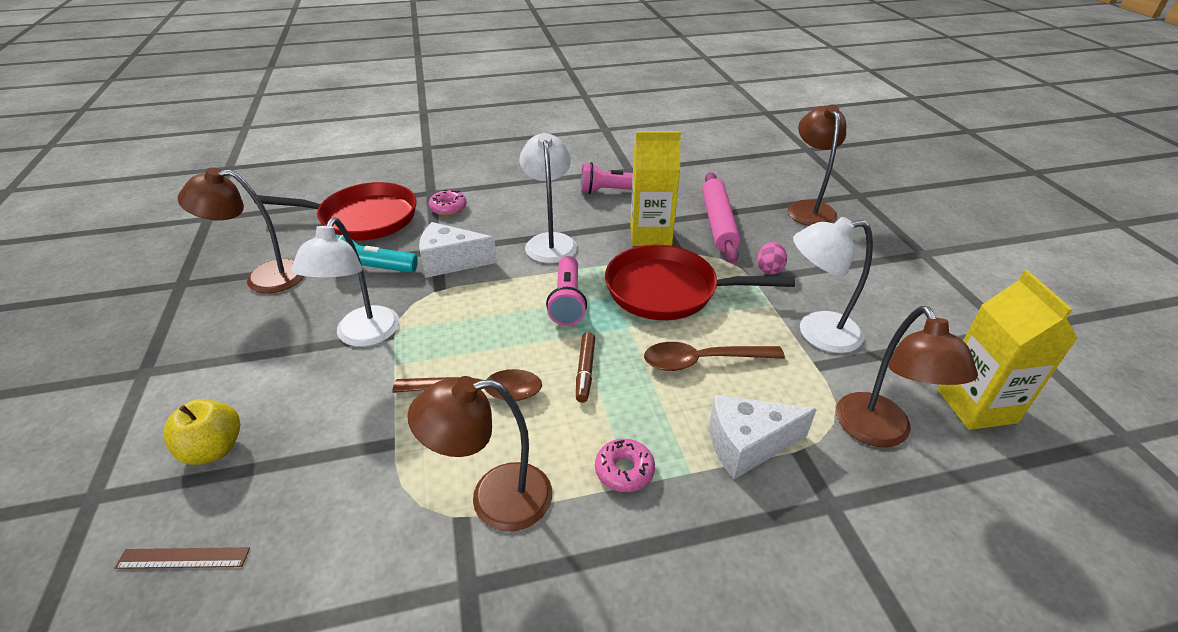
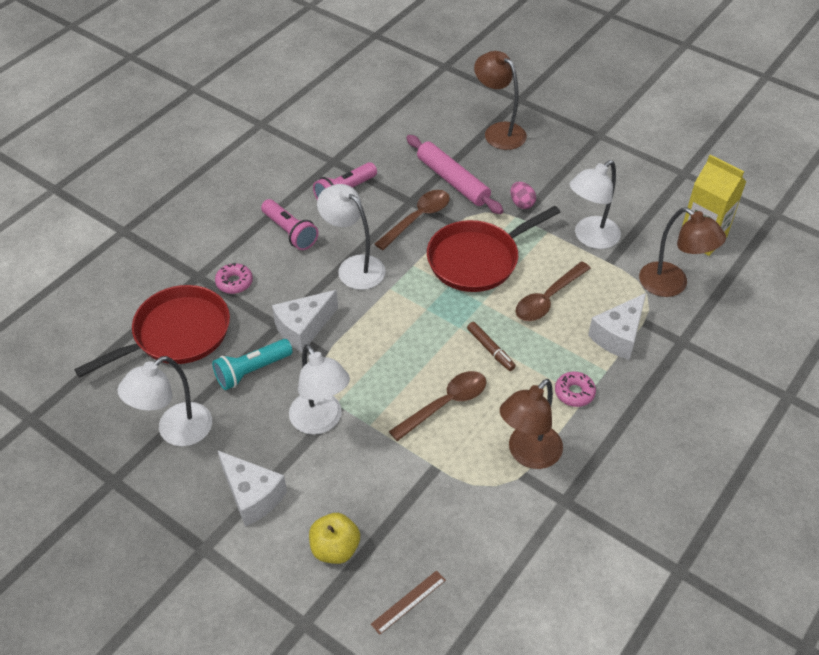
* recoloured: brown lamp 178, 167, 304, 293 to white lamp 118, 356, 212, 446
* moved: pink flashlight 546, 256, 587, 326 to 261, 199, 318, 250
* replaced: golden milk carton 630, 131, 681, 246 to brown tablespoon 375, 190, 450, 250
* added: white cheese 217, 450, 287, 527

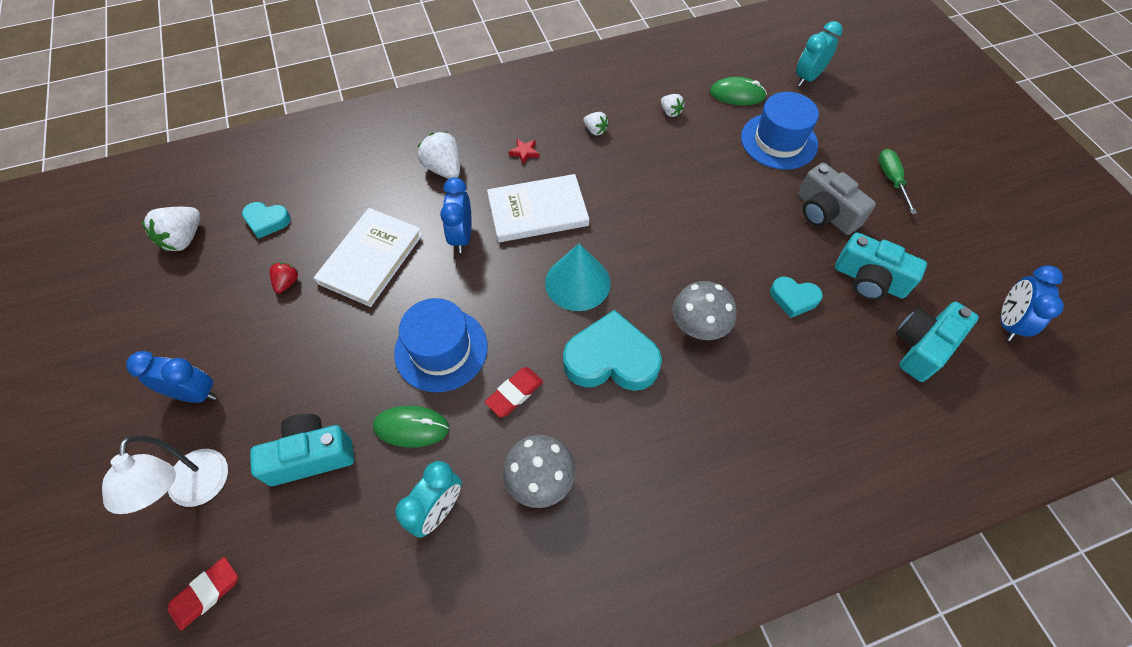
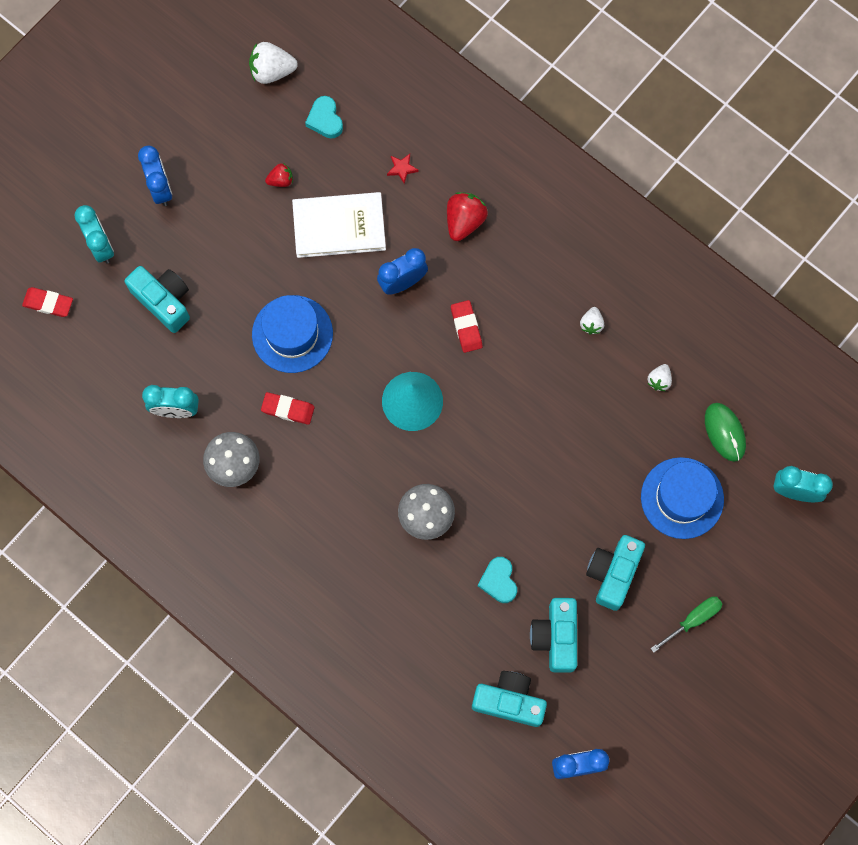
* replaced: white lamp 102, 436, 228, 514 to turquoise bedside clock 75, 205, 114, 264
* removed: leaf-green PC mouse 373, 406, 449, 447
* recoloured: white toy strawberry 418, 131, 460, 179 to crimson toy strawberry 447, 192, 488, 241
* replaced: white hardcover 487, 174, 589, 242 to crimson pencil eraser 451, 300, 483, 353
* moved: crimson star 508, 139, 539, 164 to 387, 154, 419, 184
* removed: turquoise heart 563, 310, 662, 391
* recoloured: ash-grey photo camera 798, 162, 876, 235 to turquoise photo camera 586, 535, 645, 611

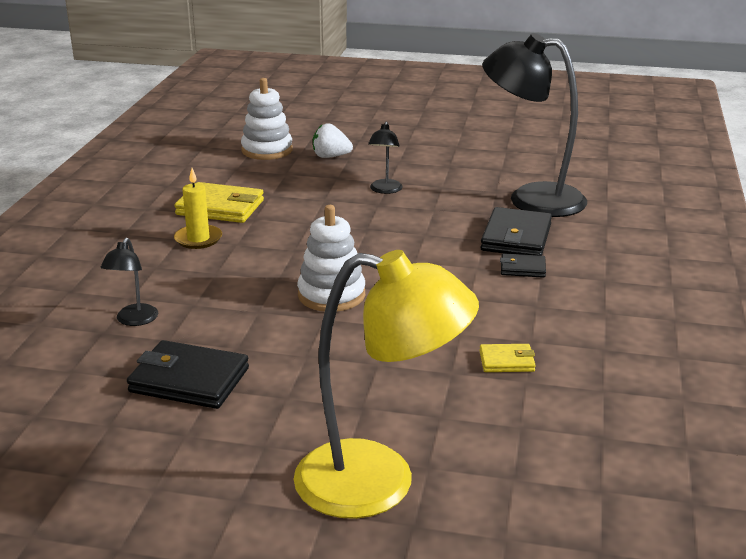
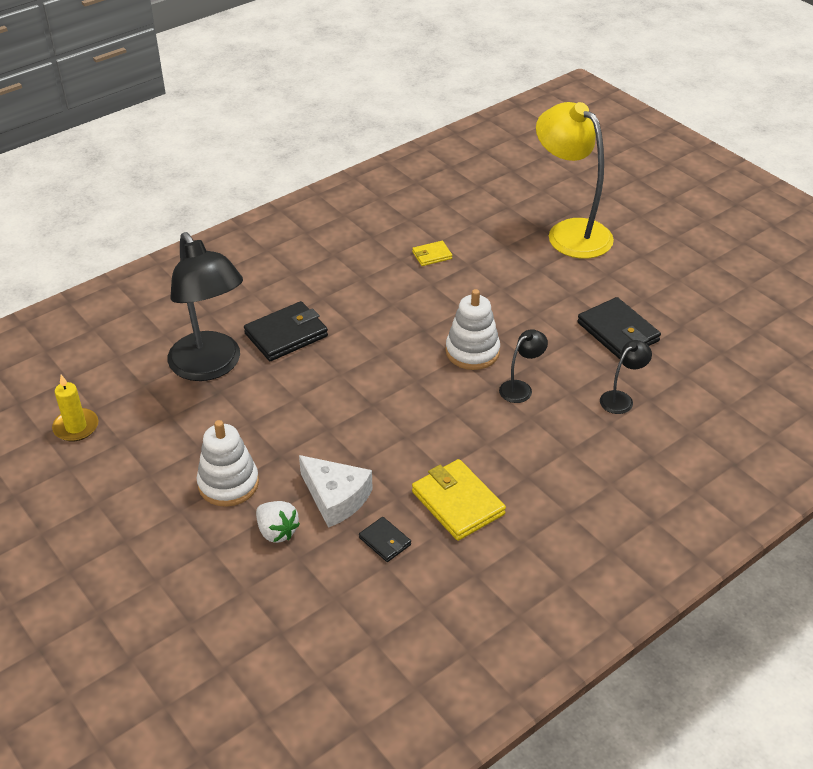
* moved: golden pillar candle 174, 168, 222, 249 to 52, 375, 98, 442
* moved: white stacking rings 241, 78, 293, 160 to 197, 420, 259, 507
* moved: jet-black lamp 368, 121, 402, 194 to 499, 329, 548, 403
* turned: golden wallet 479, 344, 536, 372 = 412, 241, 452, 266 60 degrees counterclockwise
* moved: jet-black wallet 500, 253, 546, 278 to 359, 517, 411, 562
* added: white cheese 299, 455, 373, 528

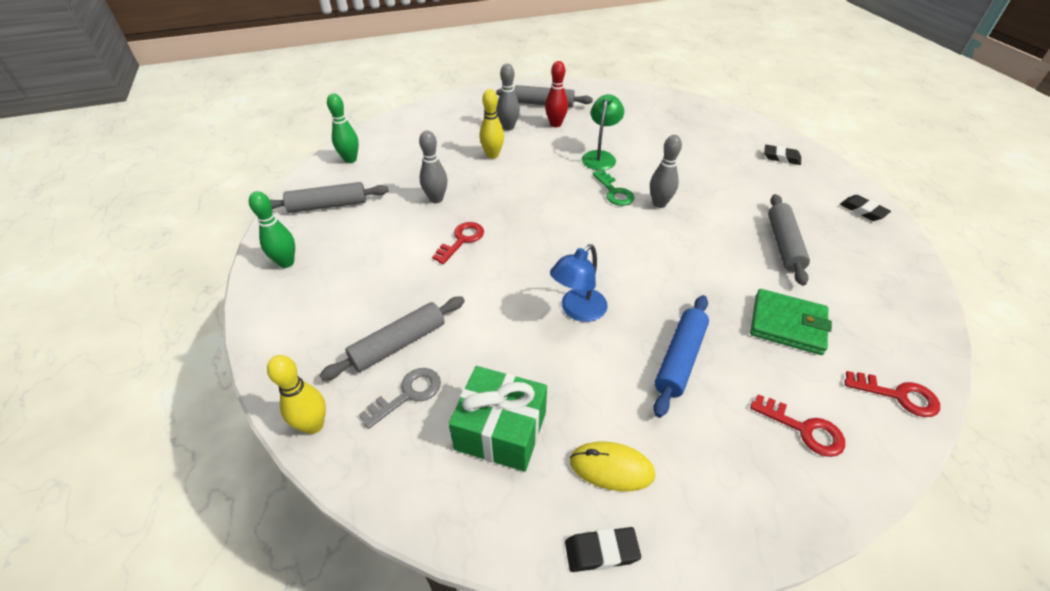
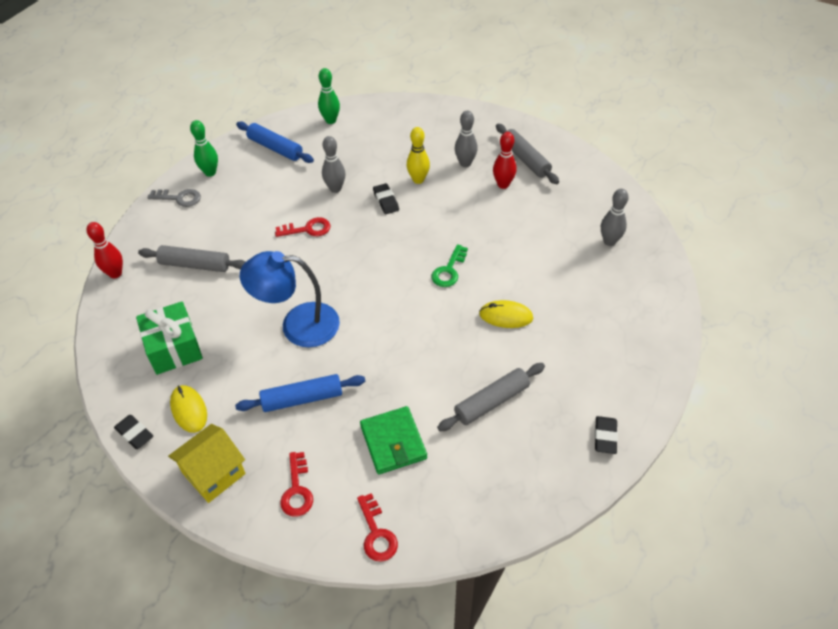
* recoloured: golden skittle 267, 355, 326, 434 to crimson skittle 87, 222, 123, 278
* recoloured: ash-grey rolling pin 270, 182, 389, 213 to blue rolling pin 236, 121, 314, 163
* moved: ash-grey latchkey 359, 368, 441, 429 to 147, 189, 201, 207
* resized: blue lamp 550, 244, 608, 322 = 240, 251, 340, 347 x1.52
* removed: leaf-green lamp 582, 94, 624, 170
* moved: ash-grey skittle 650, 135, 682, 208 to 601, 189, 629, 246
* moved: jet-black pencil eraser 764, 145, 801, 165 to 373, 183, 399, 214
* added: golden cottage 168, 424, 246, 503
* added: golden PC mouse 479, 300, 533, 328

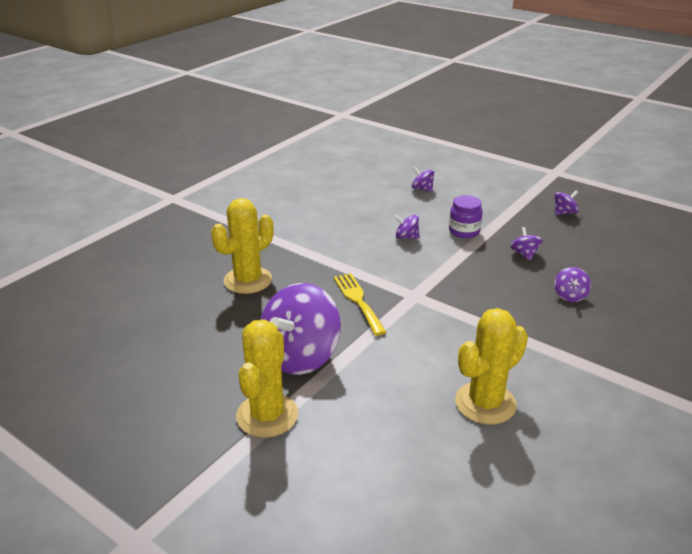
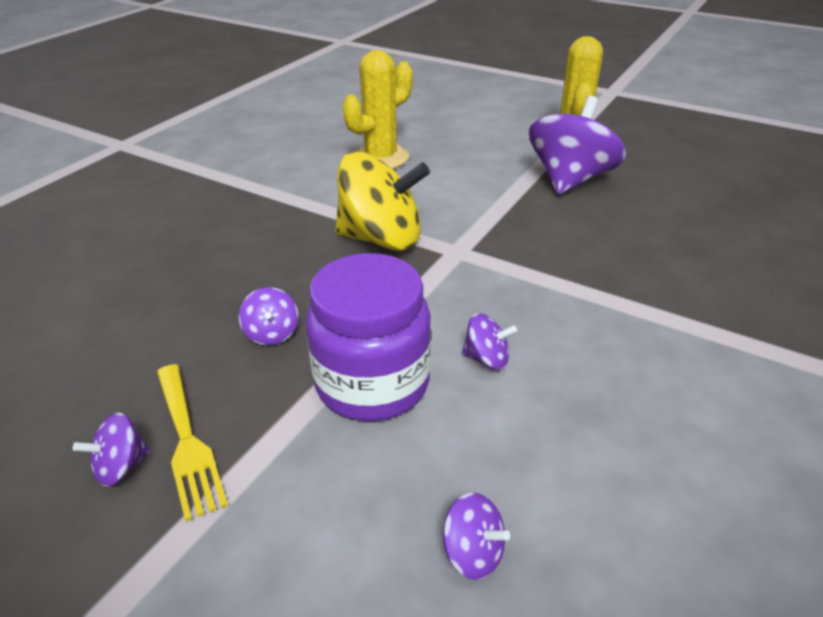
* removed: golden cactus 211, 198, 274, 294
* moved: golden fork 334, 273, 386, 336 to 157, 364, 228, 521
* resized: violet jar 449, 195, 483, 238 = 306, 253, 431, 421 x1.79
* removed: violet whirligig 554, 267, 591, 302
* added: golden whirligig 335, 152, 430, 251

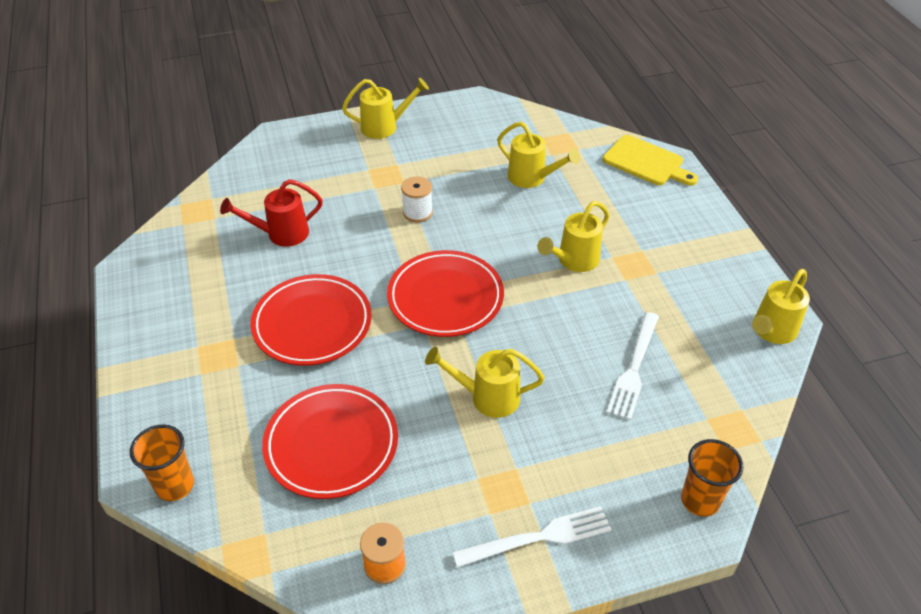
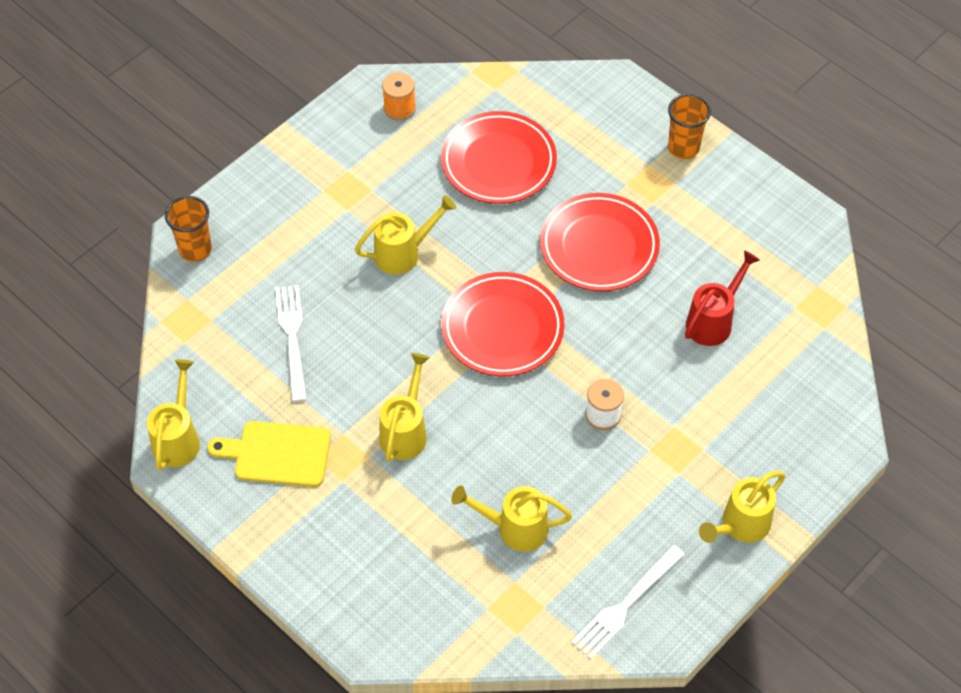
* moved: bright orange tumbler 130, 424, 194, 501 to 668, 94, 711, 159
* moved: white fork 452, 506, 612, 568 to 572, 545, 685, 659
* moved: golden chopping board 603, 135, 698, 186 to 208, 421, 331, 487

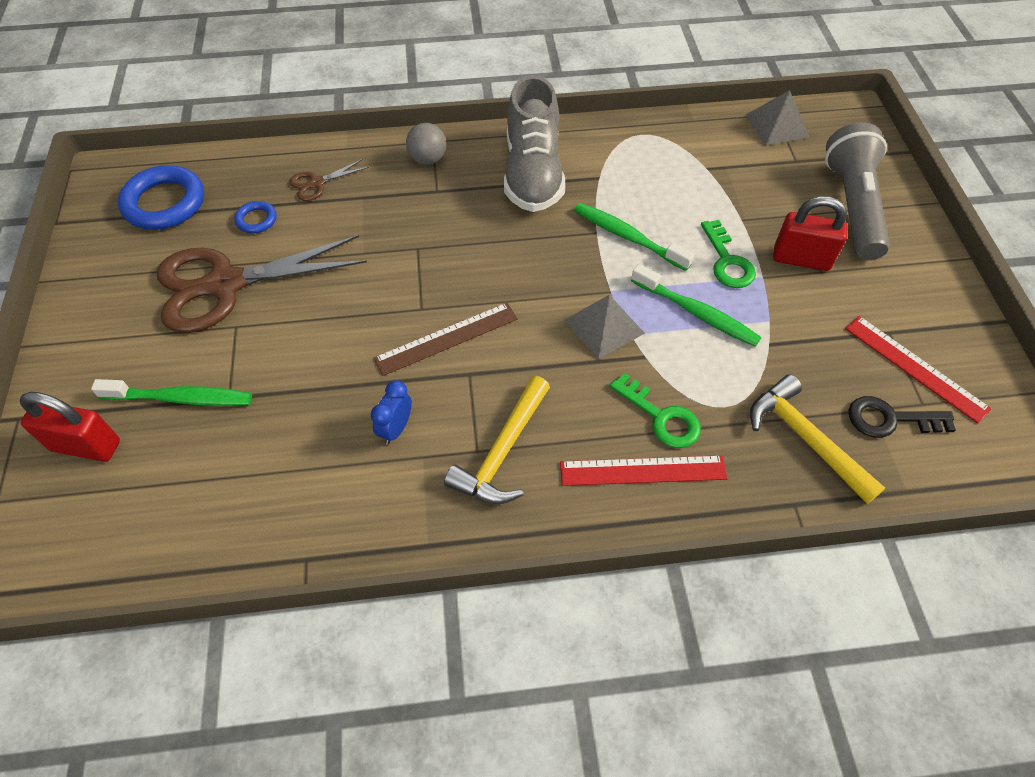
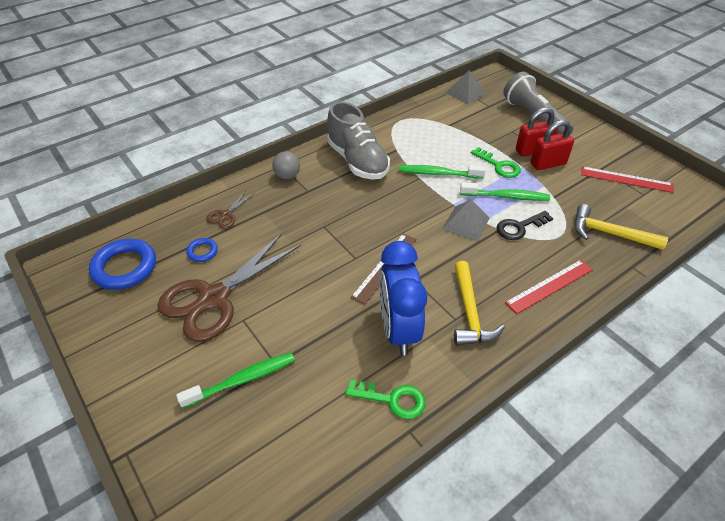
* moved: crimson small lock 20, 392, 120, 462 to 531, 120, 574, 170
* resized: blue bedside clock 371, 380, 412, 445 = 379, 241, 427, 356 x2.30
* moved: leaf-green latchkey 610, 373, 701, 448 to 345, 380, 426, 419
* moved: jet-black latchkey 849, 396, 956, 438 to 496, 211, 553, 240

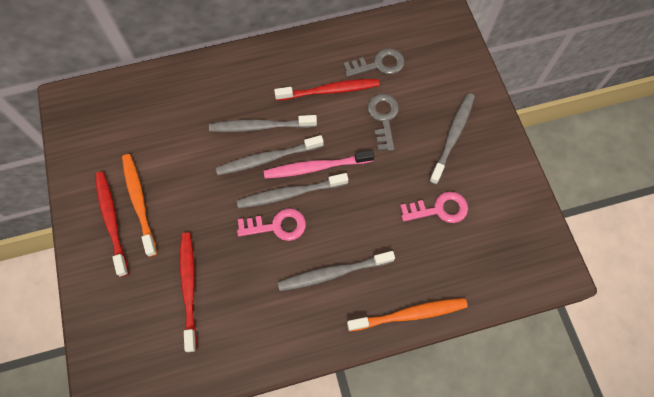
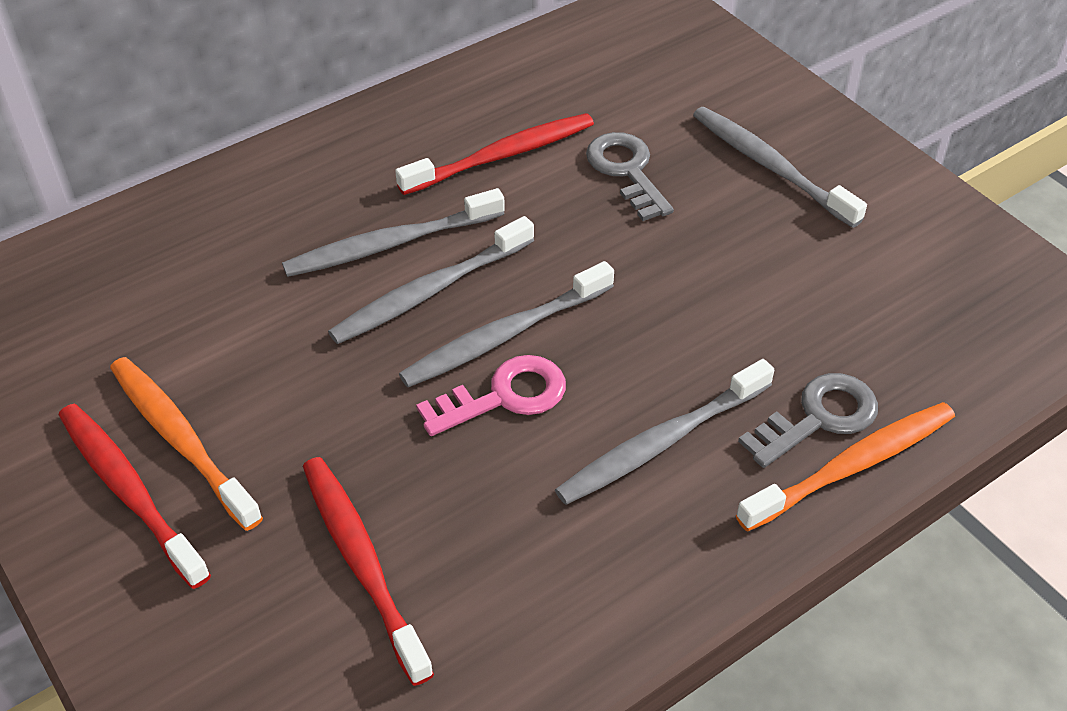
* removed: pink tooth brush 264, 150, 374, 179
* moved: ash-grey latchkey 344, 48, 405, 77 to 738, 373, 878, 468
* removed: pink latchkey 400, 192, 468, 223
* turned: ash-grey tooth brush 429, 93, 475, 185 = 693, 107, 867, 228 45 degrees counterclockwise

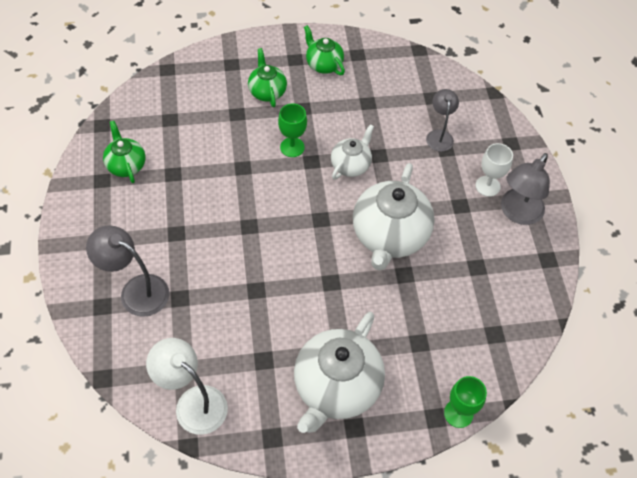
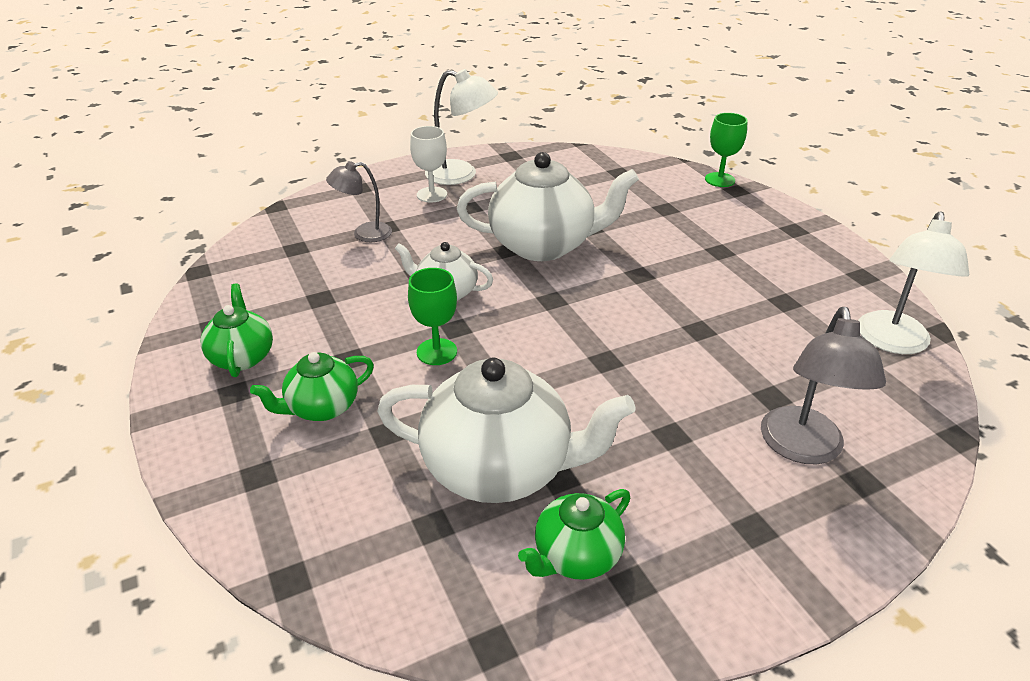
* moved: white tea pot 294, 312, 385, 433 to 377, 358, 636, 503
* turned: leaf-green tea pot 304, 25, 345, 75 = 201, 284, 273, 377 135 degrees clockwise
* recoloured: ash-grey lamp 501, 153, 550, 225 to white lamp 425, 69, 498, 185

